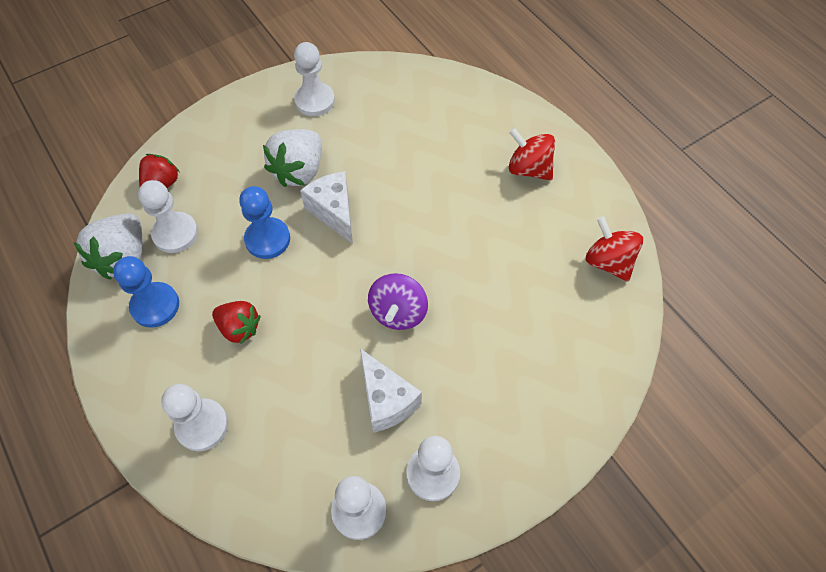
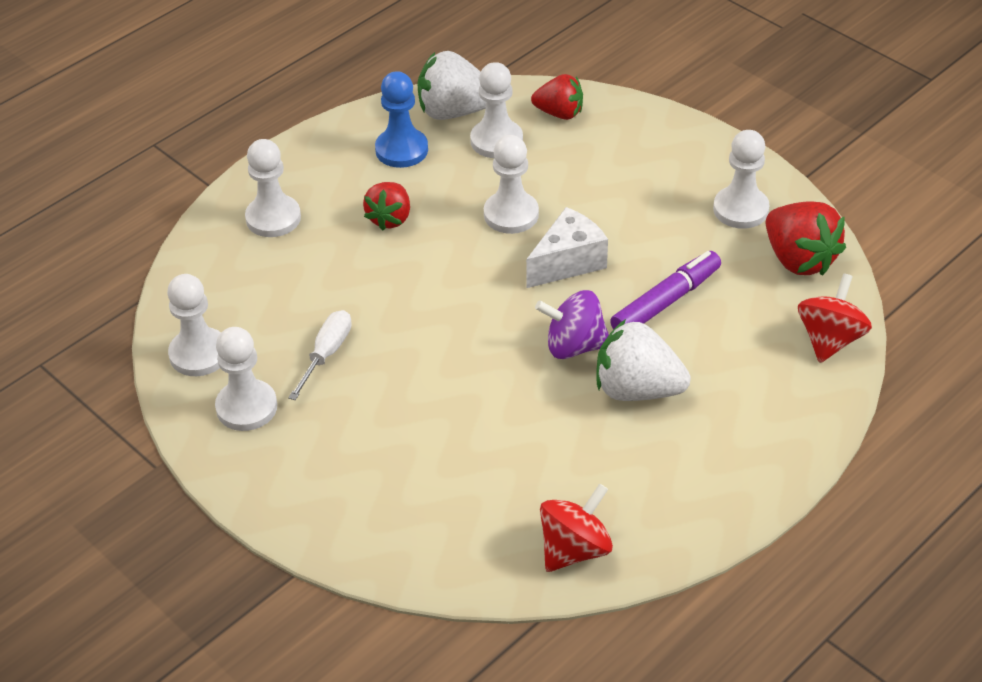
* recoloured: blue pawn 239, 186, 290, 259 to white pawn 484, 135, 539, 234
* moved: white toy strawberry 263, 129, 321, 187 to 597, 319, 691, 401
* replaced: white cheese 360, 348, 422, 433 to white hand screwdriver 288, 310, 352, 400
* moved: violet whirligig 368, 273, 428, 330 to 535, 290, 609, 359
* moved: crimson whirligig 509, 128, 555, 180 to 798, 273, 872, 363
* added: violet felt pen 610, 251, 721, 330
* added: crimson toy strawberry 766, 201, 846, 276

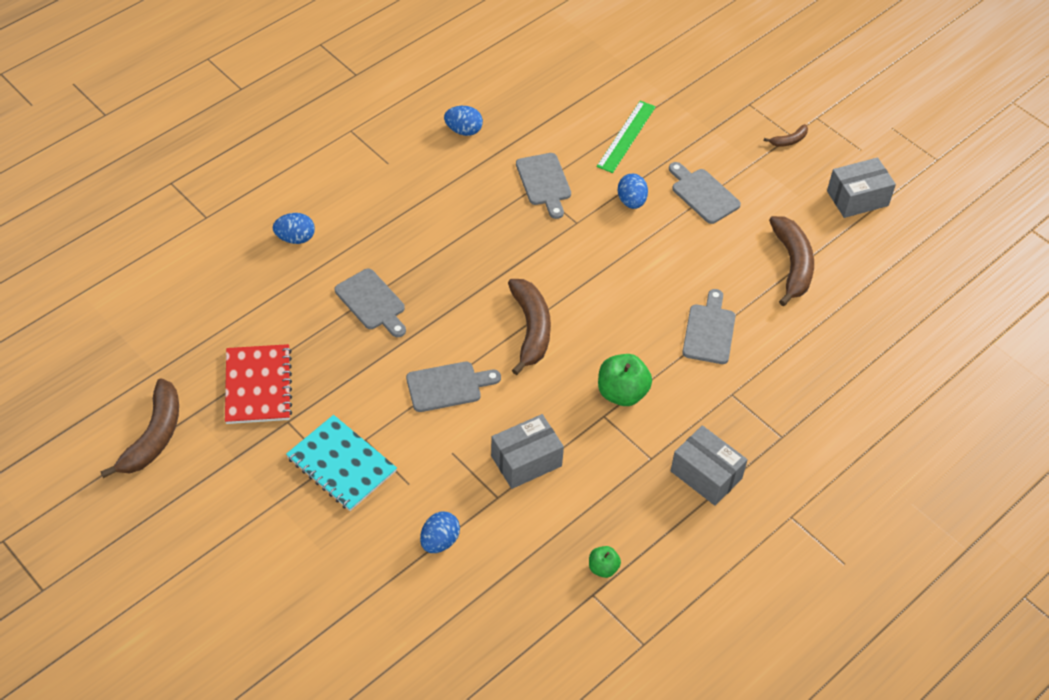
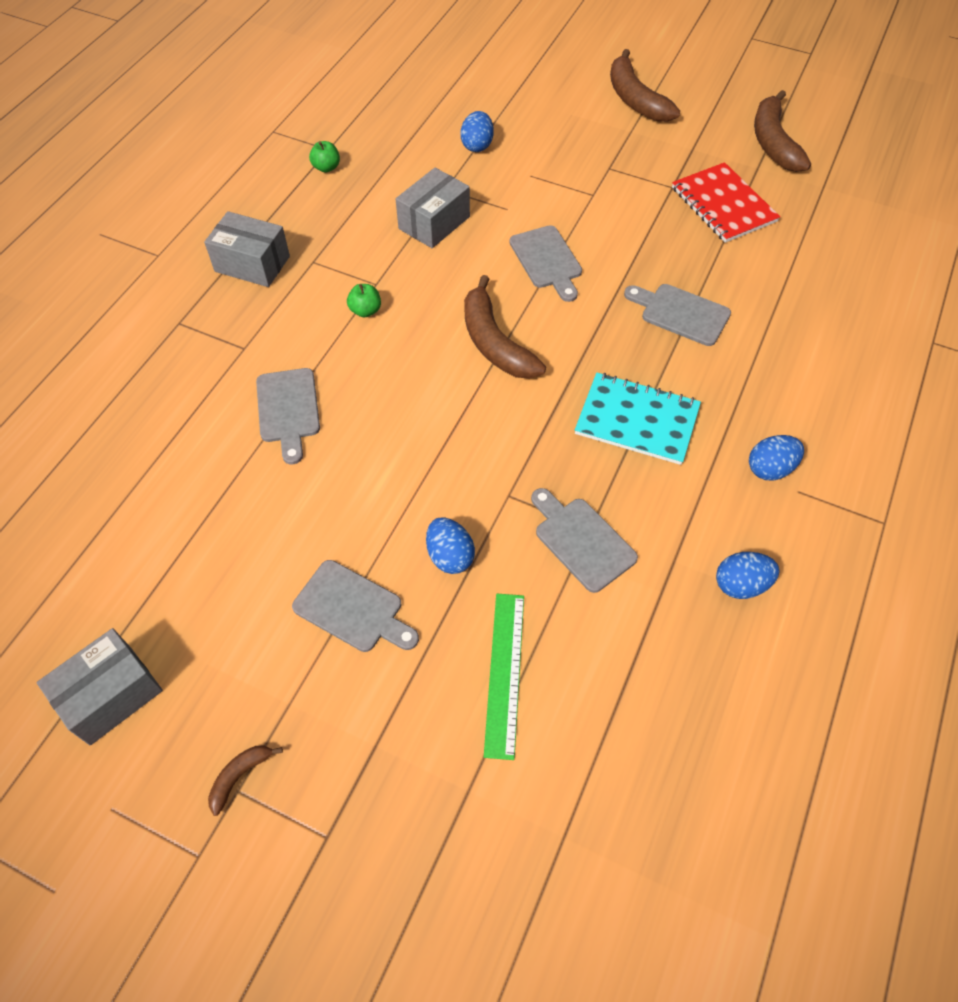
* moved: blue egg 273, 213, 315, 244 to 749, 435, 804, 480
* moved: turquoise notebook 286, 415, 397, 511 to 575, 373, 701, 465
* turned: ash-grey chopping board 406, 362, 501, 412 = 509, 225, 582, 302 75 degrees counterclockwise
* resized: leaf-green toy apple 598, 354, 652, 406 = 347, 284, 381, 317 x0.55
* moved: brown toy banana 769, 216, 814, 306 to 610, 49, 680, 122

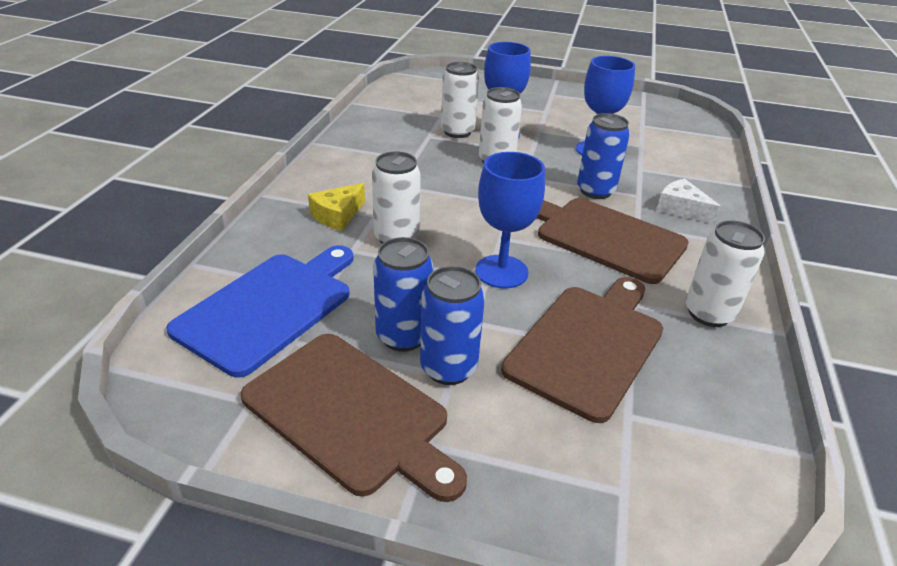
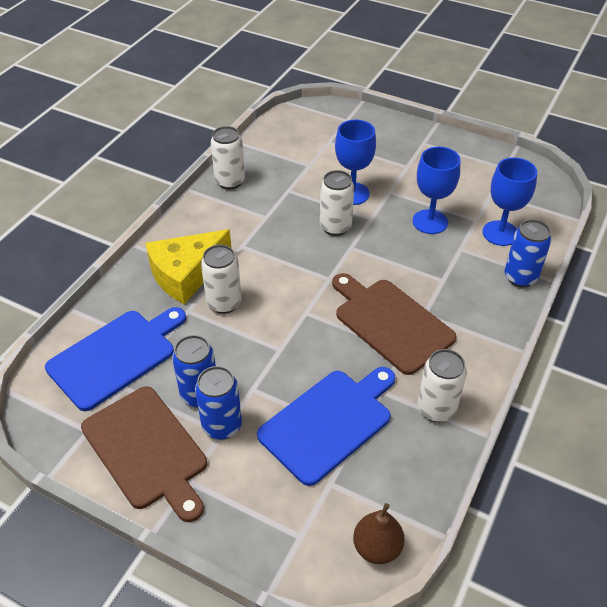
* resized: golden cheese 308, 183, 365, 231 = 145, 229, 231, 304 x1.81
* moved: white can 441, 62, 479, 138 to 211, 126, 245, 189
* moved: blue goblet 475, 152, 545, 288 to 483, 158, 537, 246
* recoloured: brown chopping board 501, 277, 663, 423 to blue chopping board 257, 367, 395, 486
* moved: blue can 577, 113, 630, 199 to 505, 219, 551, 288
* removed: white cheese 656, 179, 721, 224
* added: brown pear 353, 503, 405, 564

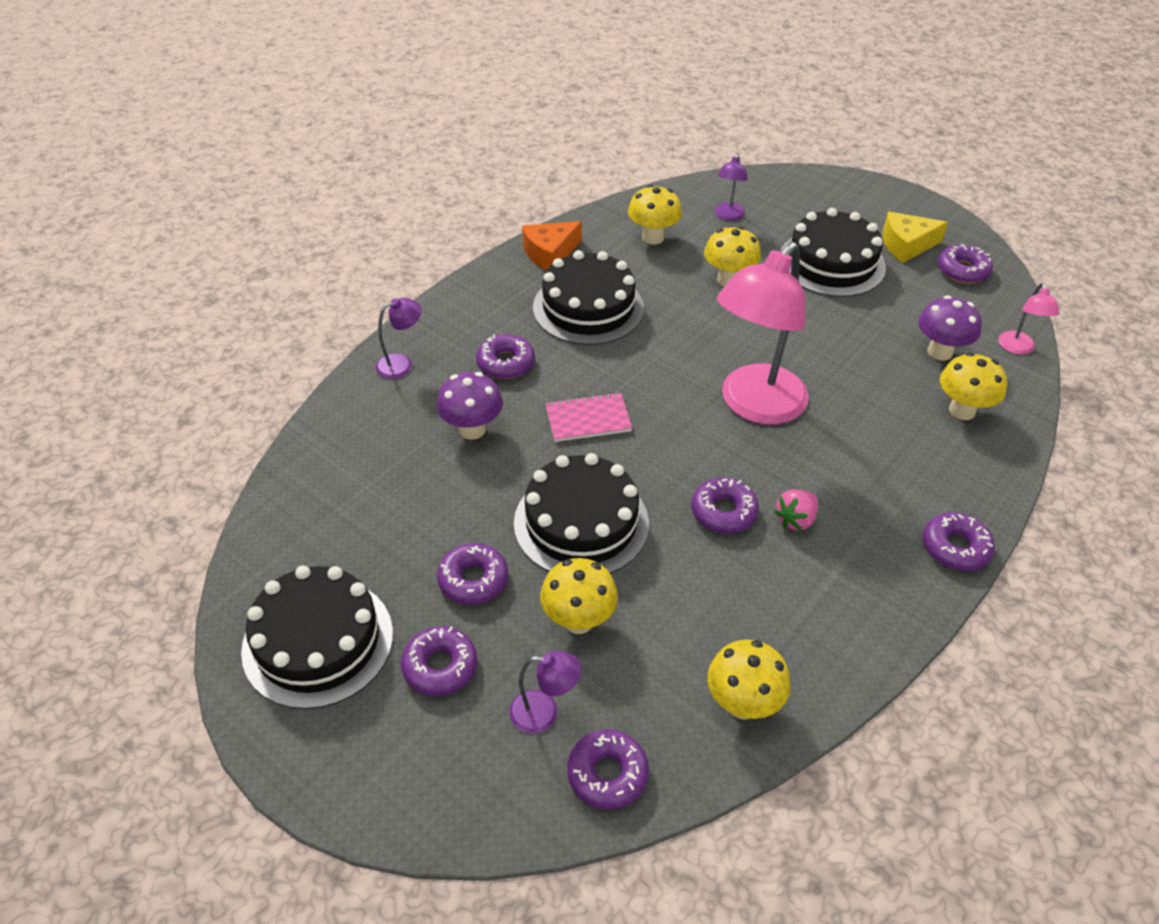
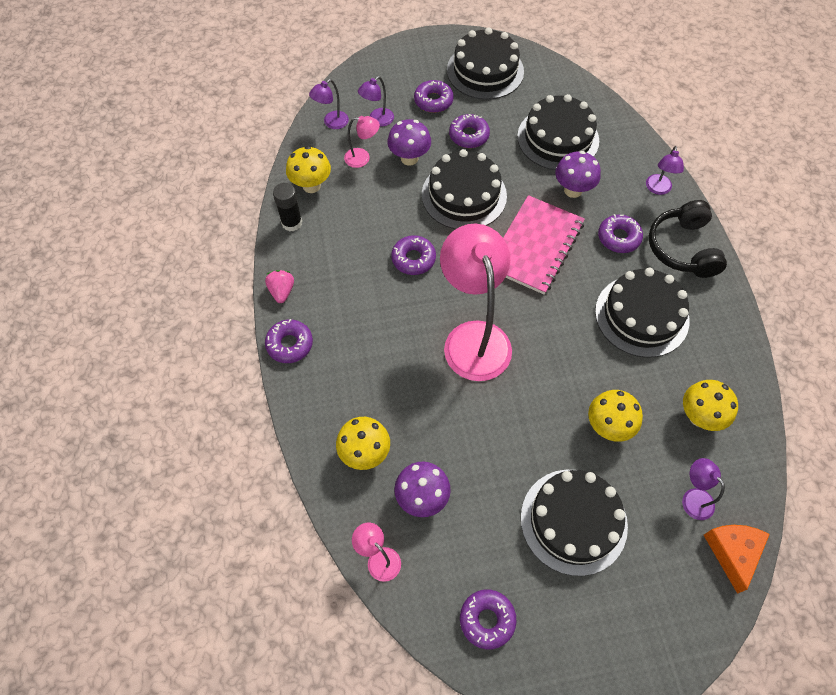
* moved: bright orange cheese 522, 221, 582, 270 to 704, 525, 770, 594
* recoloured: golden mushroom 540, 558, 618, 634 to violet mushroom 387, 119, 431, 166
* resized: pink notebook 545, 393, 632, 442 = 503, 195, 585, 295 x1.75
* replaced: violet glazed donut 567, 729, 649, 810 to violet lamp 309, 79, 349, 129
* moved: pink toy strawberry 774, 489, 818, 531 to 265, 270, 294, 303
* removed: golden cheese 883, 212, 948, 263
* added: jet-black glue 273, 183, 302, 232
* added: pink lamp 344, 116, 380, 168
* added: jet-black gateau 517, 94, 599, 170
* added: jet-black over-ear headphones 649, 200, 727, 278

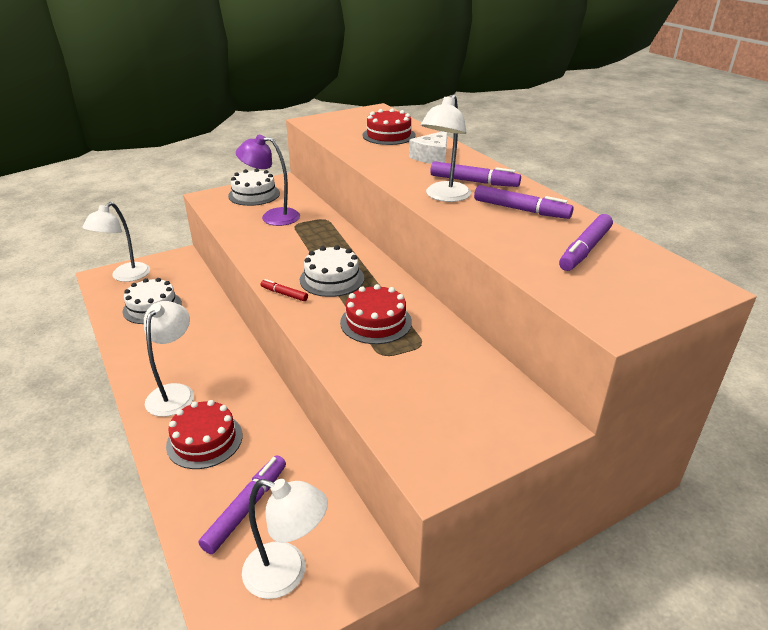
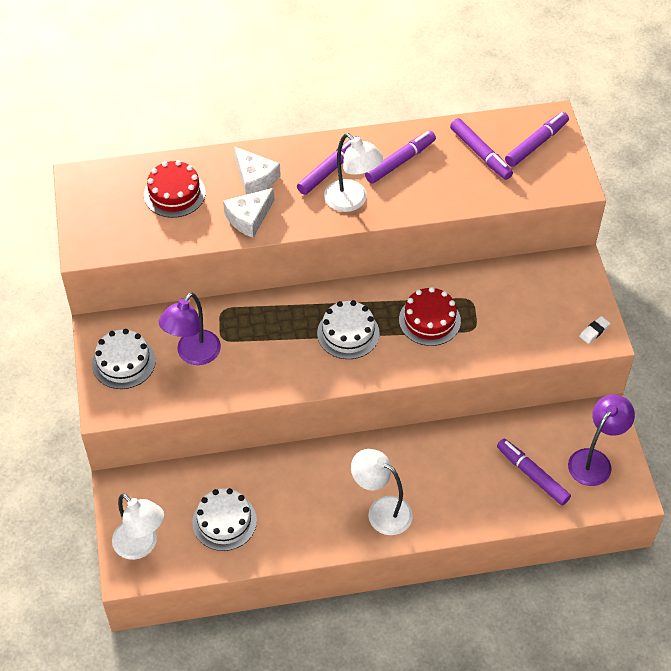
* removed: crimson gateau 166, 400, 243, 469
* recoloured: white lamp 242, 479, 328, 599 to violet lamp 568, 394, 635, 486
* removed: crimson felt pen 261, 279, 308, 301
* added: white cheese 223, 188, 274, 238
* added: violet felt pen 505, 112, 569, 167
* added: white pencil eraser 579, 316, 610, 344

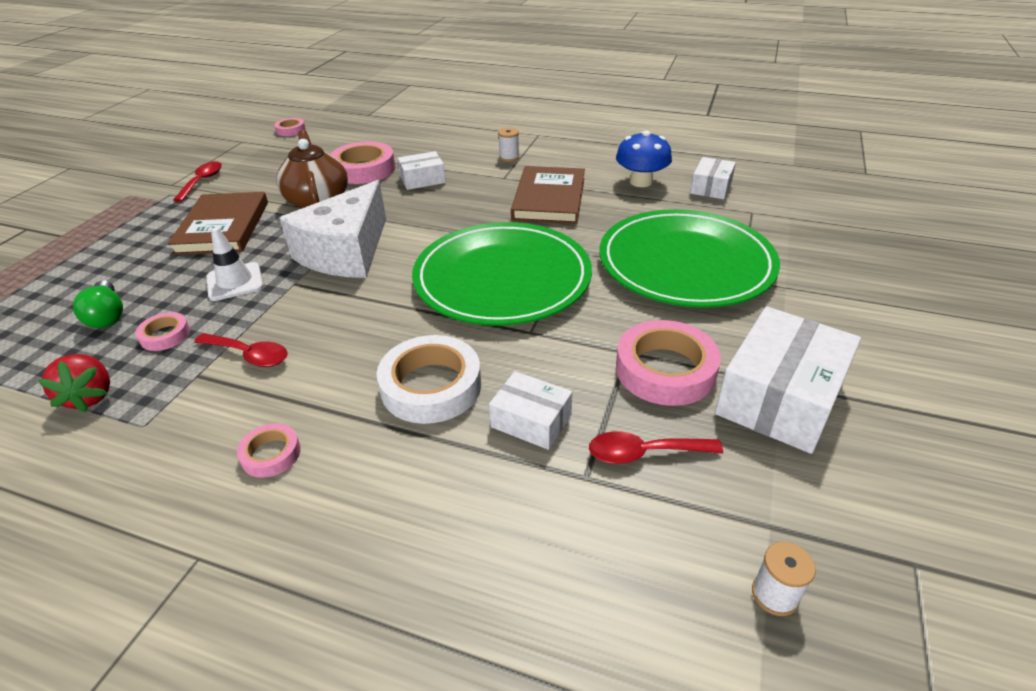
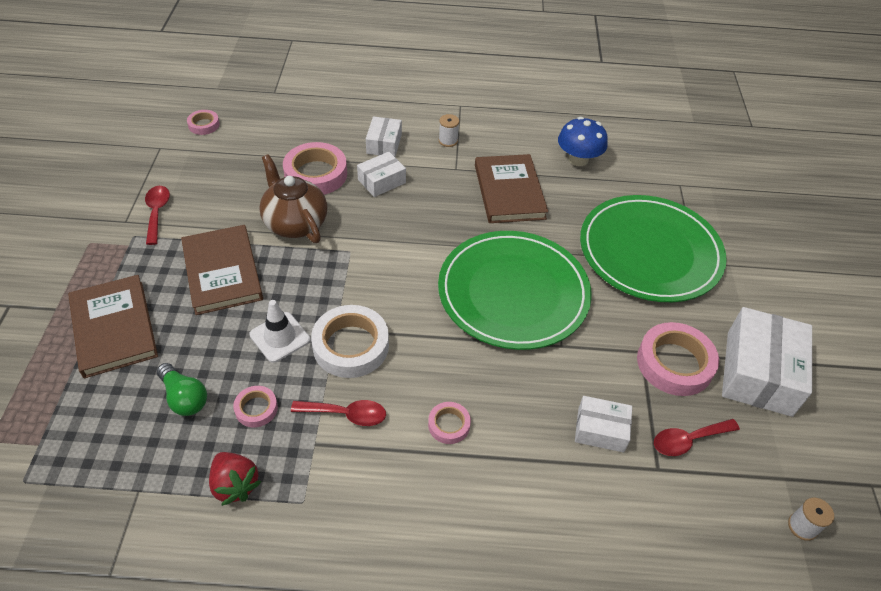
* moved: pink roll of tape 237, 423, 301, 478 to 428, 402, 471, 444
* removed: white cheese 280, 180, 386, 278
* moved: white roll of tape 377, 335, 481, 424 to 311, 305, 389, 378
* moved: white box 690, 157, 736, 199 to 366, 116, 402, 157
* added: brown hardcover 68, 275, 158, 378

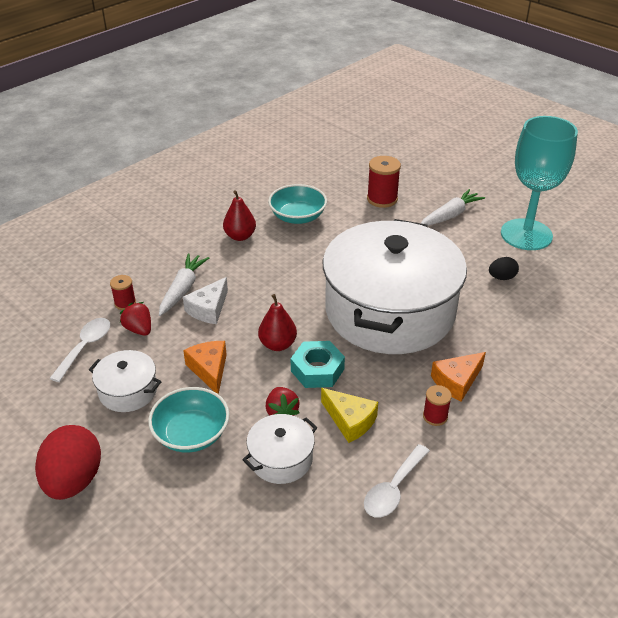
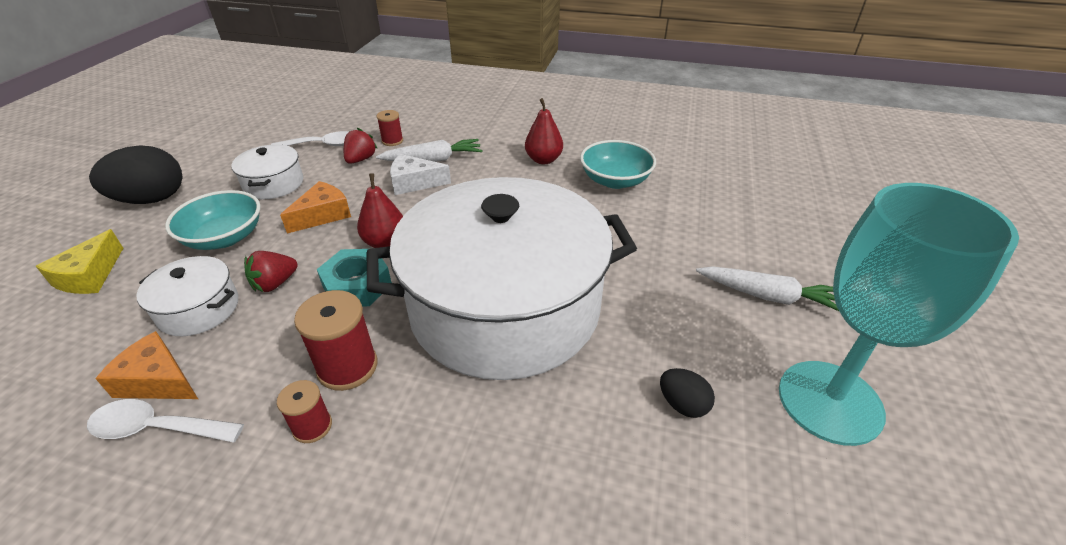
* recoloured: crimson egg 35, 425, 101, 500 to jet-black egg 89, 145, 183, 204
* moved: golden cheese 321, 388, 378, 443 to 36, 229, 123, 294
* moved: crimson bobbin 367, 156, 401, 208 to 294, 290, 377, 391
* moved: bright orange cheese 431, 352, 486, 402 to 95, 331, 198, 399

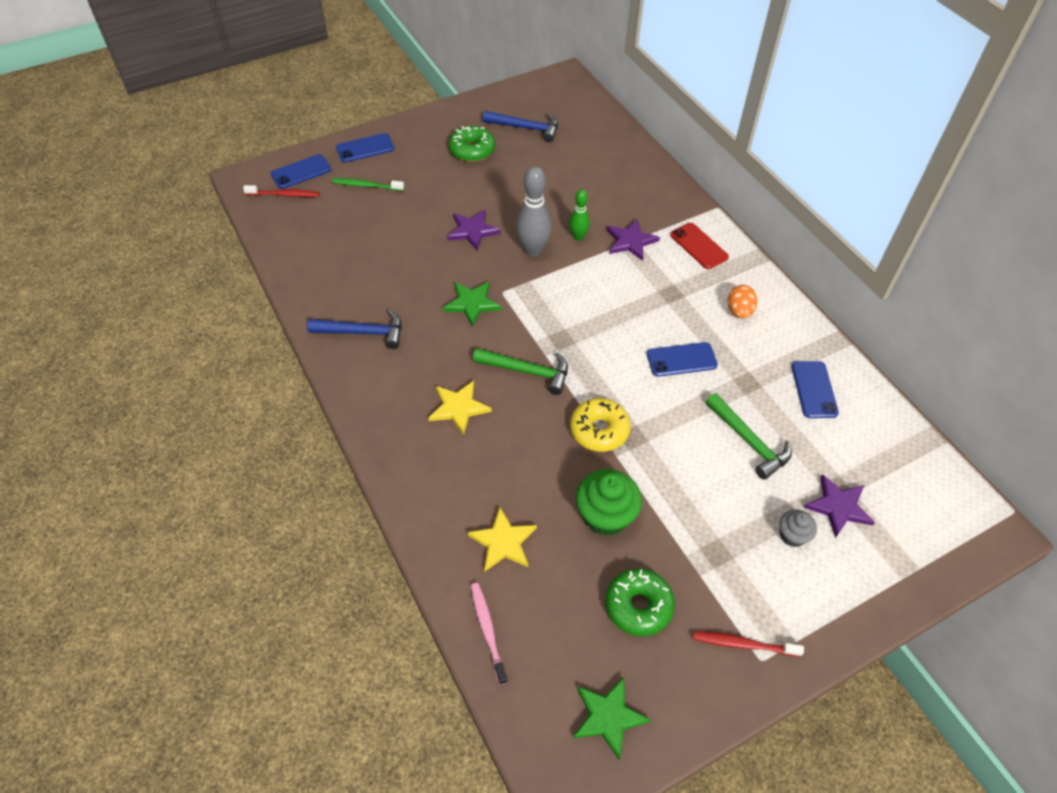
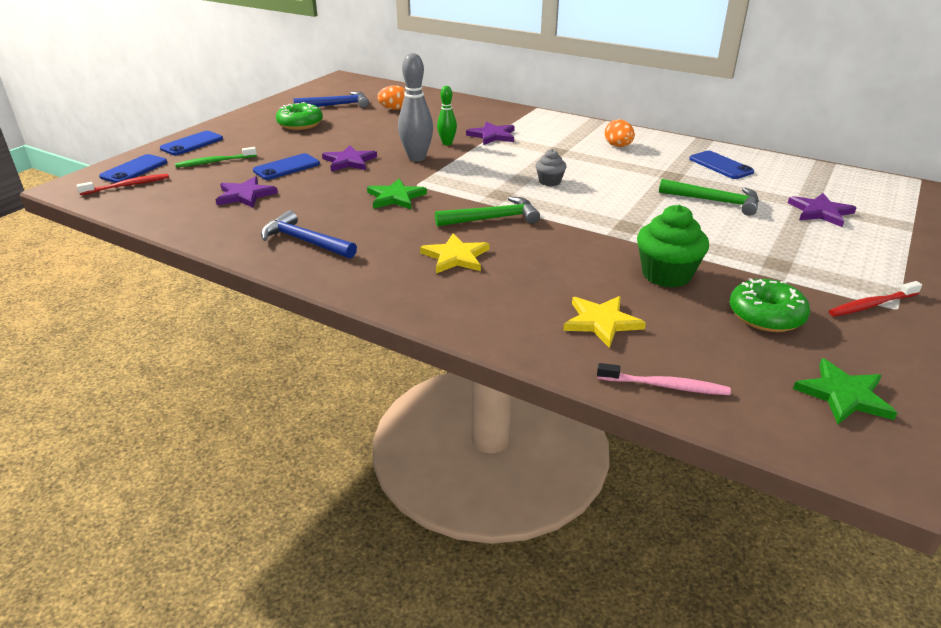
* turned: blue carpenter's hammer 307, 309, 402, 349 = 261, 210, 357, 259 120 degrees counterclockwise
* turned: pink tooth brush 471, 583, 508, 685 = 597, 363, 731, 395 150 degrees clockwise
* removed: golden glazed donut 570, 398, 631, 452
* moved: blue smartphone 647, 342, 718, 377 to 253, 153, 320, 180
* removed: crimson smartphone 670, 223, 729, 269
* moved: ash-grey fairy cake 779, 509, 817, 547 to 536, 149, 566, 186
* added: violet star 216, 176, 278, 208
* added: bright orange egg 377, 85, 406, 110

